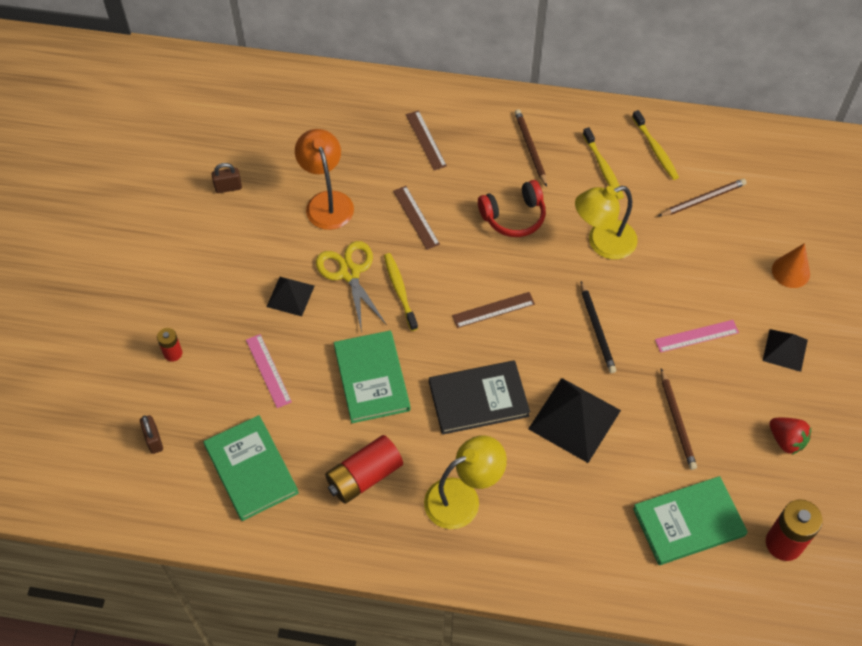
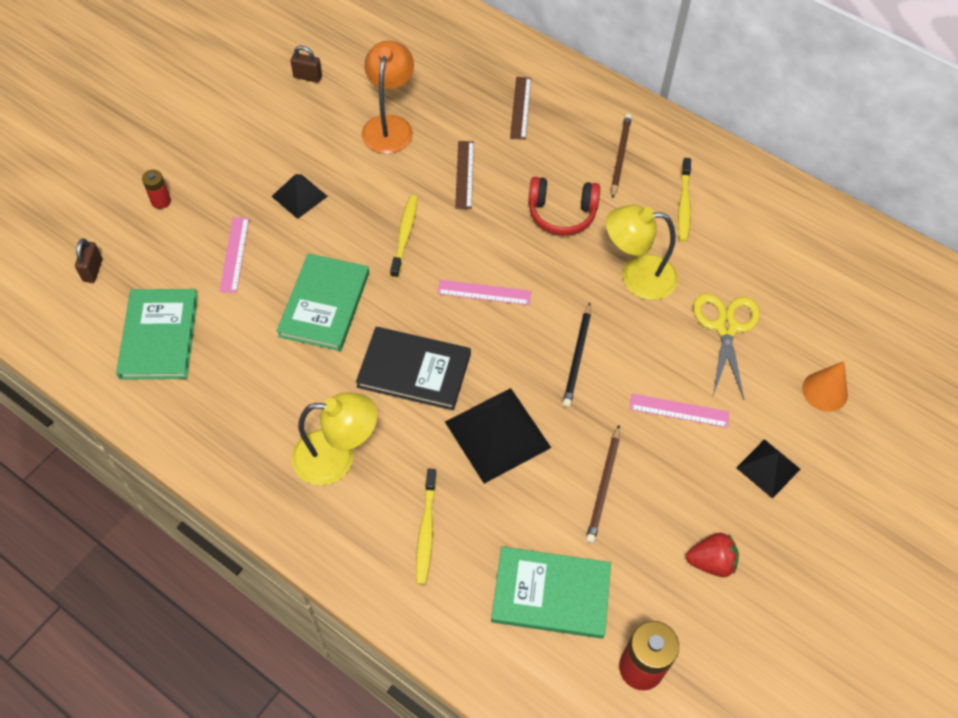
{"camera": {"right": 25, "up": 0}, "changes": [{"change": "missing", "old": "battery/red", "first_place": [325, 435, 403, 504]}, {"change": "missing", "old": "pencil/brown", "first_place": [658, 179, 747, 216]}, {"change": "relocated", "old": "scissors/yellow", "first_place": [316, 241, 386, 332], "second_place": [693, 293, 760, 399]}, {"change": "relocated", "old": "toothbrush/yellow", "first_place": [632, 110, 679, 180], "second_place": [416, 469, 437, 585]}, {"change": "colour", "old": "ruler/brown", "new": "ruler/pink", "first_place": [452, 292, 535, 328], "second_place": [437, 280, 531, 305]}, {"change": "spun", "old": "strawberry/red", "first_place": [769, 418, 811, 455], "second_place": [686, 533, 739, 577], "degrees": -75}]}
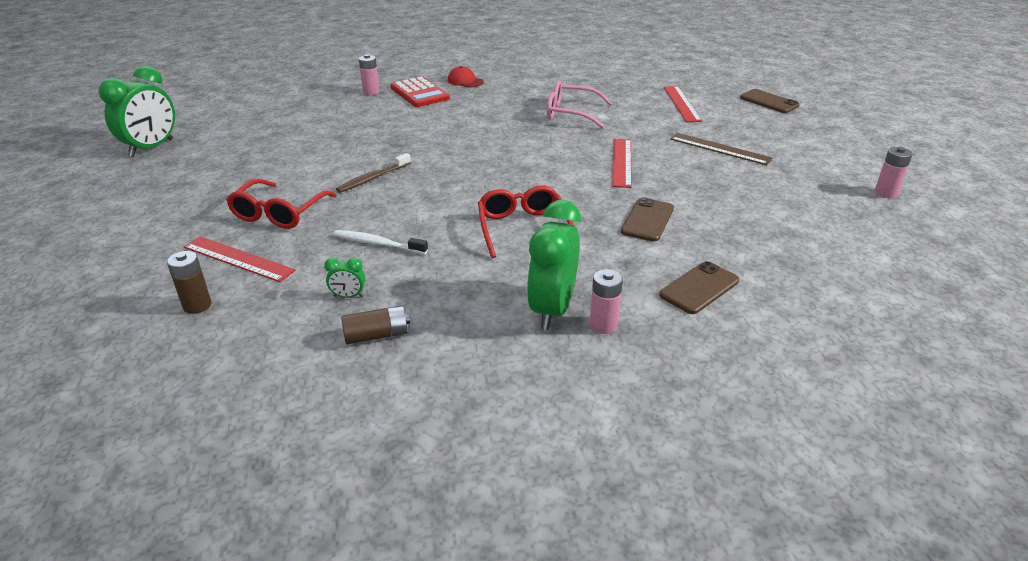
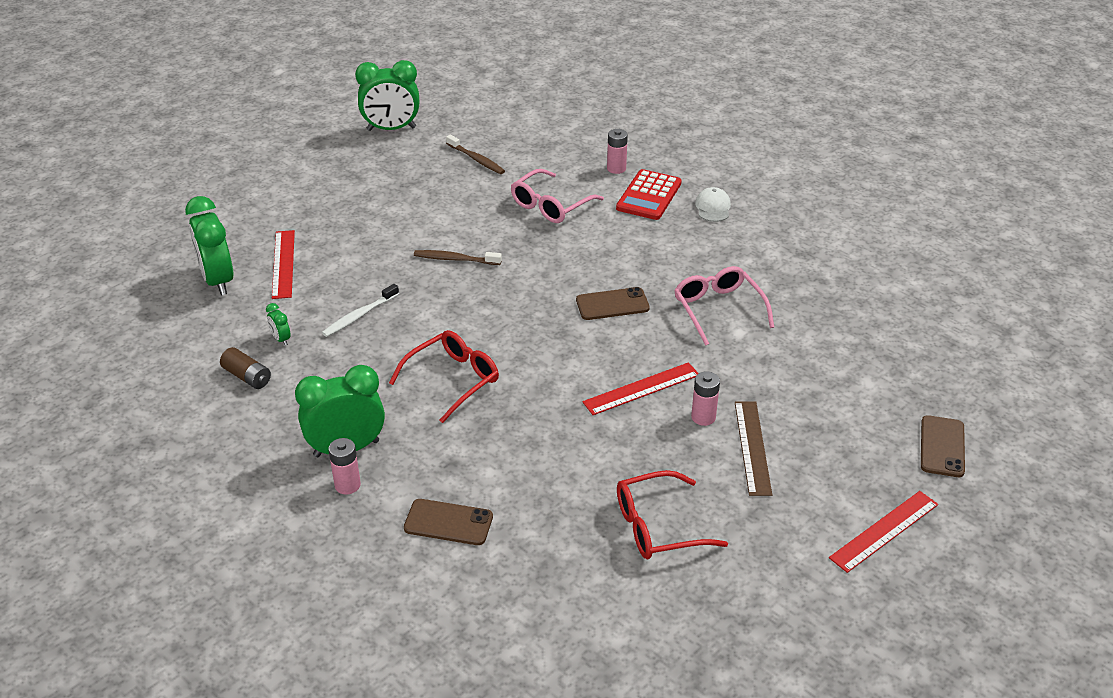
{"camera": {"right": 55, "up": 5}, "changes": [{"change": "appeared", "new": "toothbrush/brown", "second_place": [446, 135, 505, 174]}, {"change": "appeared", "new": "glasses/pink", "second_place": [511, 169, 604, 223]}, {"change": "relocated", "old": "glasses/red", "first_place": [226, 179, 337, 229], "second_place": [617, 470, 728, 559]}, {"change": "relocated", "old": "phone/brown", "first_place": [621, 198, 674, 242], "second_place": [576, 287, 650, 320]}, {"change": "relocated", "old": "ruler/red", "first_place": [664, 86, 702, 122], "second_place": [829, 491, 938, 573]}, {"change": "relocated", "old": "battery/pink", "first_place": [875, 147, 913, 198], "second_place": [691, 371, 720, 426]}, {"change": "exchanged", "old": "battery/brown", "new": "clock/green", "first_place": [167, 251, 212, 314], "second_place": [185, 196, 234, 295]}, {"change": "colour", "old": "cap/red", "new": "cap/white", "first_place": [448, 66, 484, 87], "second_place": [695, 187, 731, 222]}, {"change": "spun", "old": "toothbrush/white", "first_place": [334, 230, 428, 254], "second_place": [322, 284, 399, 337], "degrees": -120}]}
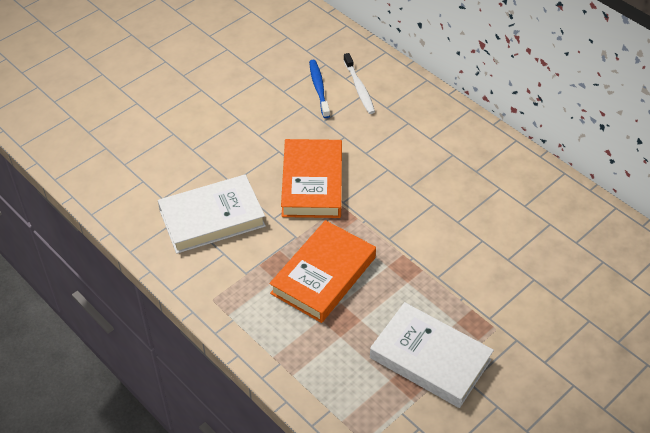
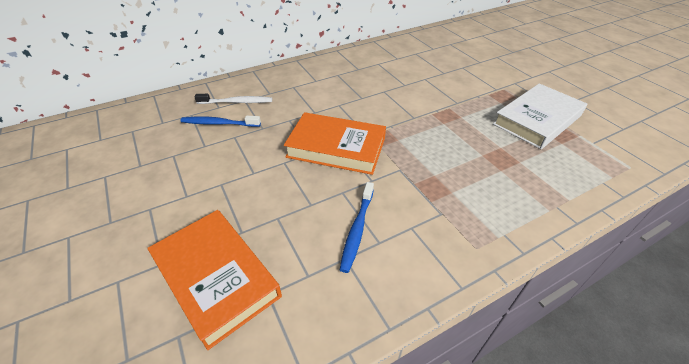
{"camera": {"right": -75, "up": -5}, "changes": [{"change": "relocated", "old": "book/orange", "first_place": [269, 220, 376, 323], "second_place": [147, 210, 282, 350]}, {"change": "exchanged", "old": "book/white", "new": "toothbrush/blue", "first_place": [158, 174, 266, 254], "second_place": [340, 182, 374, 273]}]}
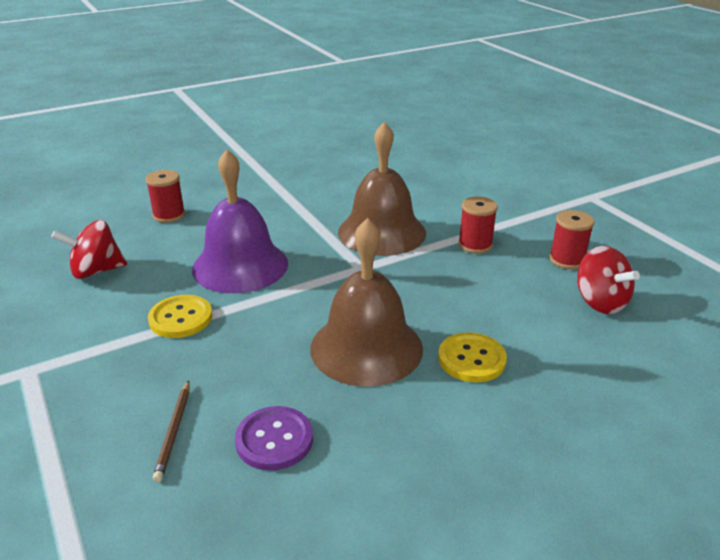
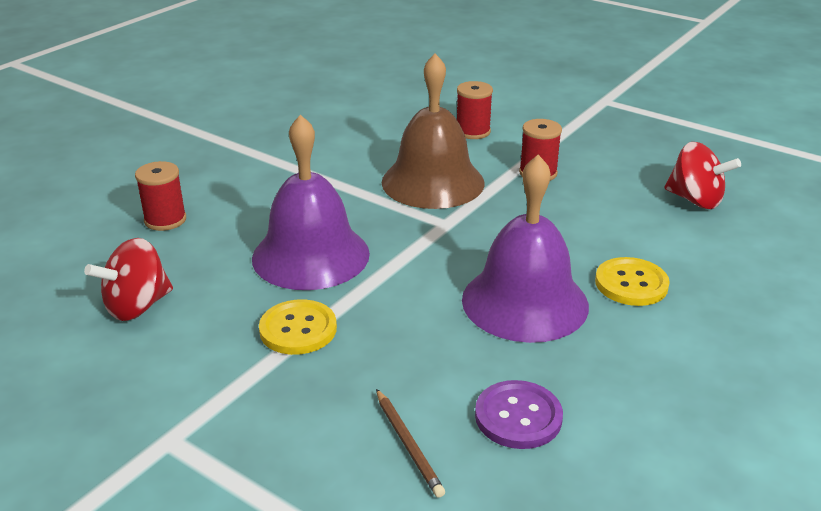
{"camera": {"right": -25, "up": 0}, "changes": [{"change": "relocated", "old": "spool/red", "first_place": [549, 210, 594, 269], "second_place": [457, 81, 493, 139]}, {"change": "colour", "old": "bell/brown", "new": "bell/purple", "first_place": [310, 218, 423, 387], "second_place": [462, 154, 589, 343]}]}
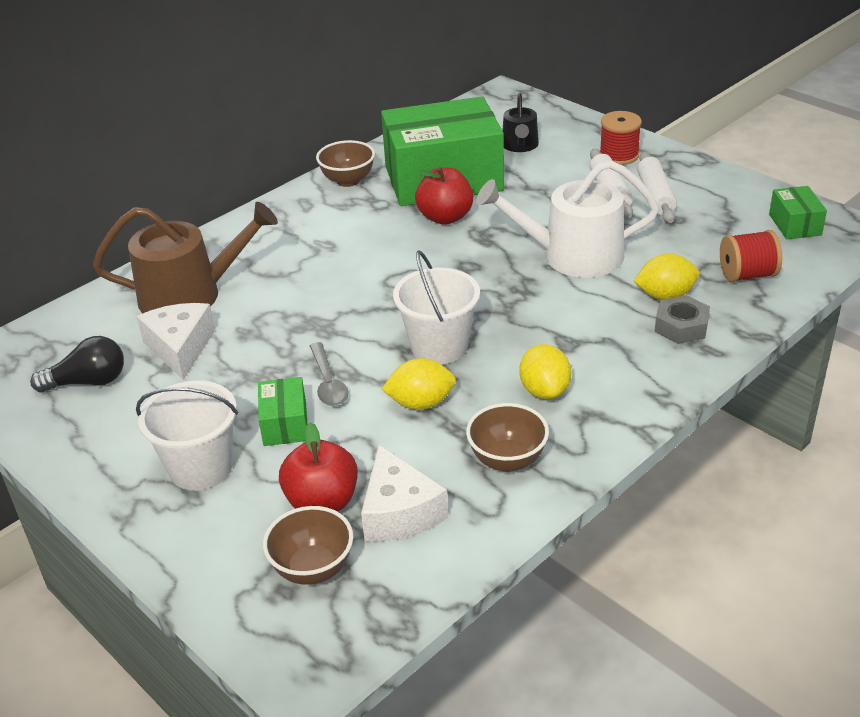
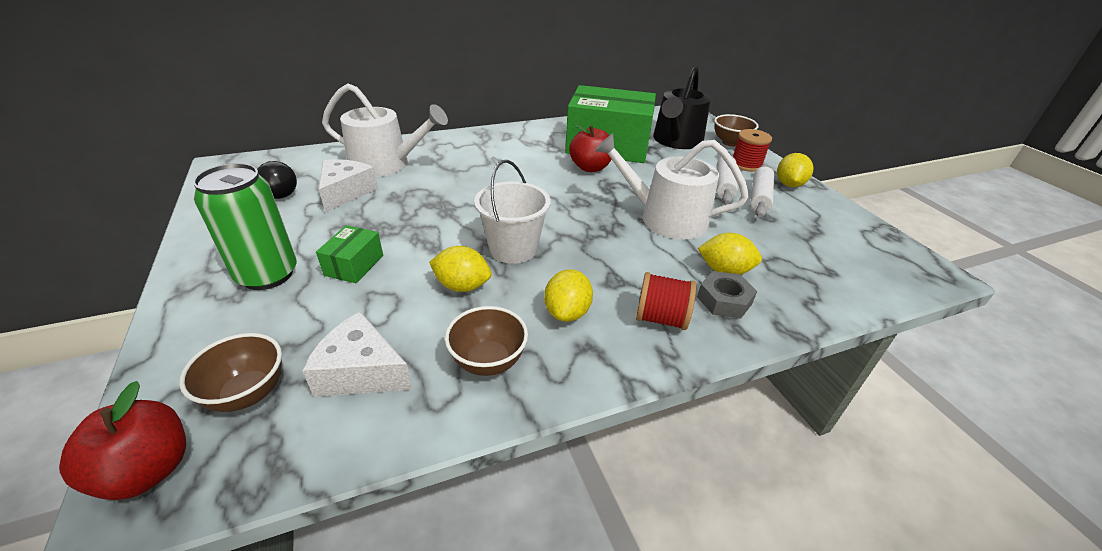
{"camera": {"right": 20, "up": 0}, "changes": [{"change": "missing", "old": "spoon/grey", "first_place": [310, 342, 348, 406]}, {"change": "missing", "old": "box/green", "first_place": [769, 186, 827, 239]}, {"change": "appeared", "new": "lemon/yellow", "second_place": [777, 153, 814, 187]}, {"change": "relocated", "old": "apple/red", "first_place": [279, 422, 358, 512], "second_place": [59, 381, 186, 500]}, {"change": "relocated", "old": "bowl/brown", "first_place": [316, 140, 375, 187], "second_place": [714, 114, 759, 147]}, {"change": "relocated", "old": "spool/red", "first_place": [720, 230, 782, 282], "second_place": [636, 272, 696, 330]}, {"change": "exchanged", "old": "bucket/white", "new": "can/green", "first_place": [136, 381, 238, 491], "second_place": [193, 163, 297, 290]}, {"change": "colour", "old": "watering can/brown", "new": "watering can/white", "first_place": [93, 202, 278, 313], "second_place": [322, 83, 448, 177]}, {"change": "spun", "old": "cheese/white", "first_place": [361, 445, 448, 542], "second_place": [302, 312, 413, 397], "degrees": 105}, {"change": "size", "old": "watering can/black", "first_place": [502, 93, 539, 152], "second_place": [653, 65, 711, 149], "factor": 1.82}]}
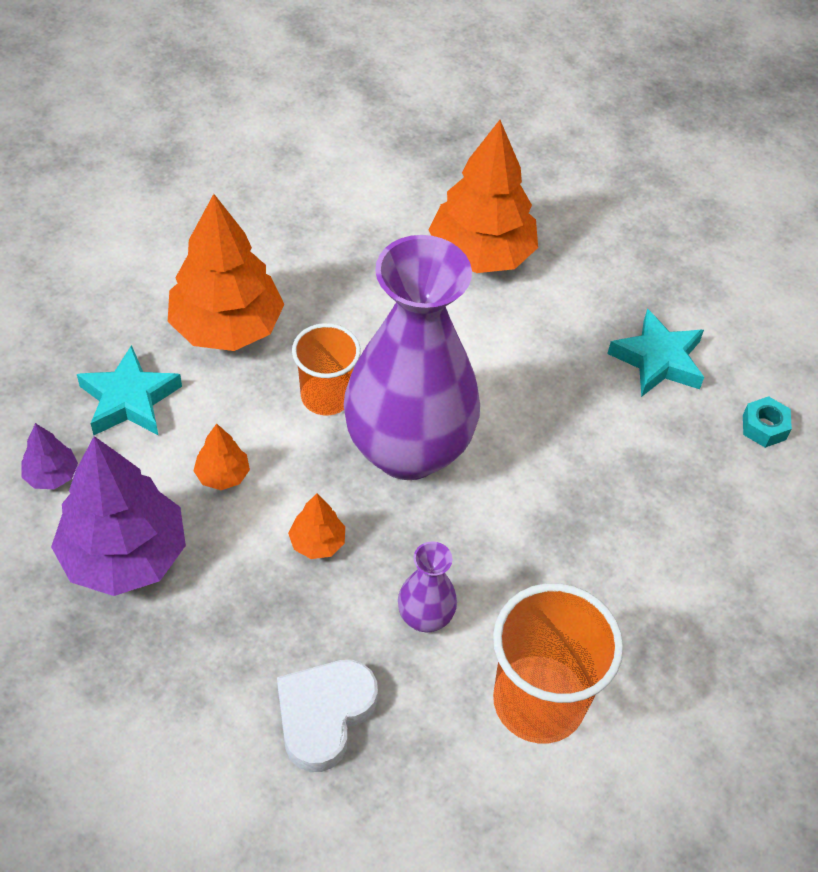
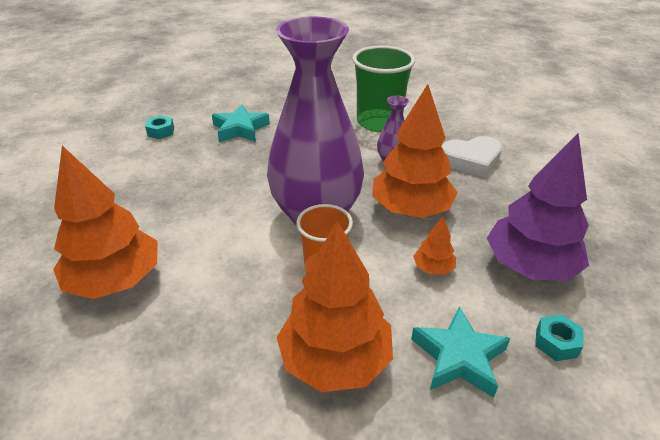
{"camera": {"right": -130, "up": -15}, "changes": [{"change": "relocated", "old": "star/turquoise", "first_place": [607, 309, 704, 397], "second_place": [212, 105, 270, 142]}, {"change": "exchanged", "old": "tree/purple", "new": "nut/turquoise", "first_place": [21, 423, 78, 489], "second_place": [535, 314, 584, 361]}, {"change": "colour", "old": "cup/orange", "new": "cup/green", "first_place": [493, 583, 624, 744], "second_place": [352, 45, 415, 132]}, {"change": "size", "old": "tree/orange", "first_place": [288, 494, 345, 559], "second_place": [372, 84, 458, 218], "factor": 2.23}]}
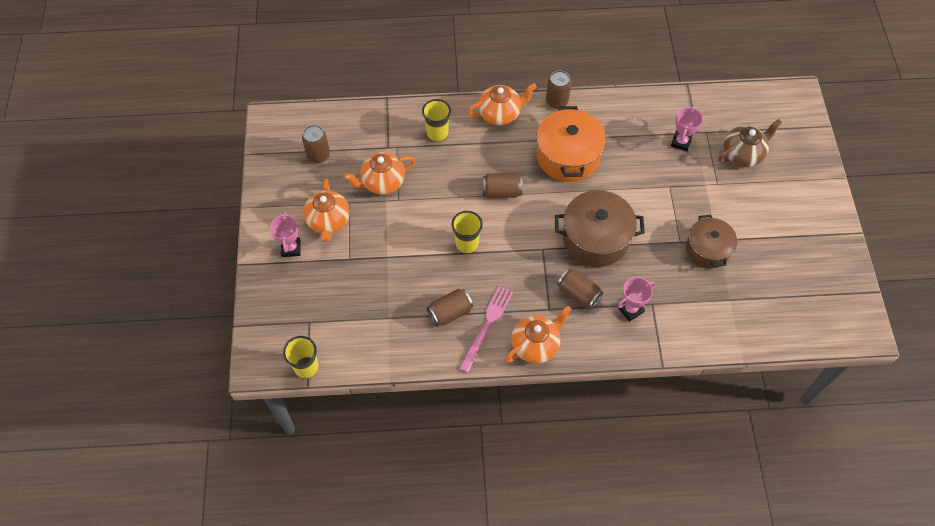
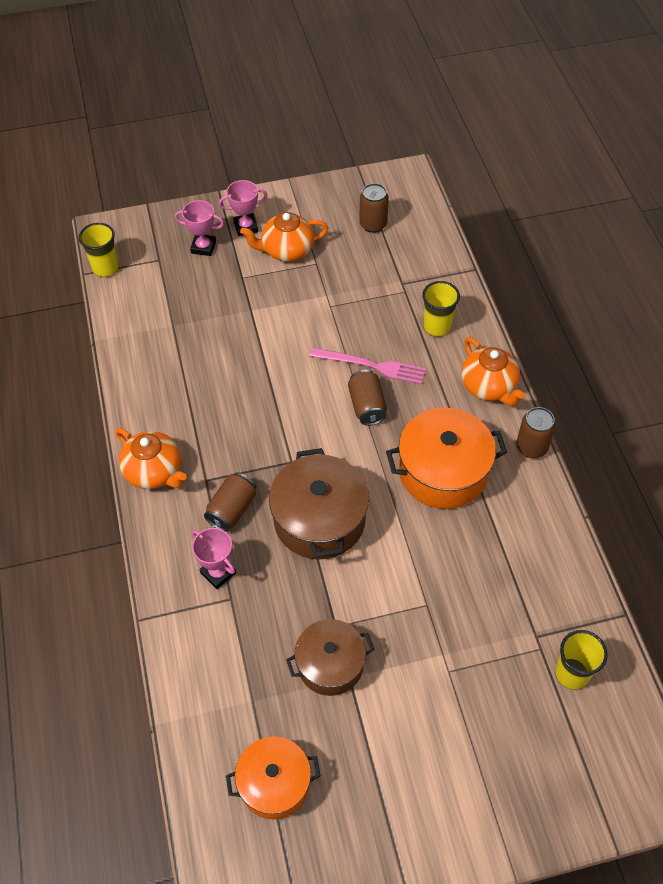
{"camera": {"right": 80, "up": -5}, "changes": [{"change": "missing", "old": "teapot/orange", "first_place": [343, 152, 415, 195]}, {"change": "missing", "old": "can/brown", "first_place": [427, 289, 473, 327]}, {"change": "missing", "old": "teapot/brown", "first_place": [718, 119, 782, 167]}, {"change": "appeared", "new": "pot/orange", "second_place": [226, 736, 321, 820]}, {"change": "relocated", "old": "cup/yellow", "first_place": [452, 211, 483, 254], "second_place": [555, 630, 608, 690]}, {"change": "relocated", "old": "fork/pink", "first_place": [459, 286, 513, 373], "second_place": [309, 347, 426, 384]}, {"change": "relocated", "old": "trophy/pink", "first_place": [671, 106, 703, 151], "second_place": [175, 200, 224, 256]}]}
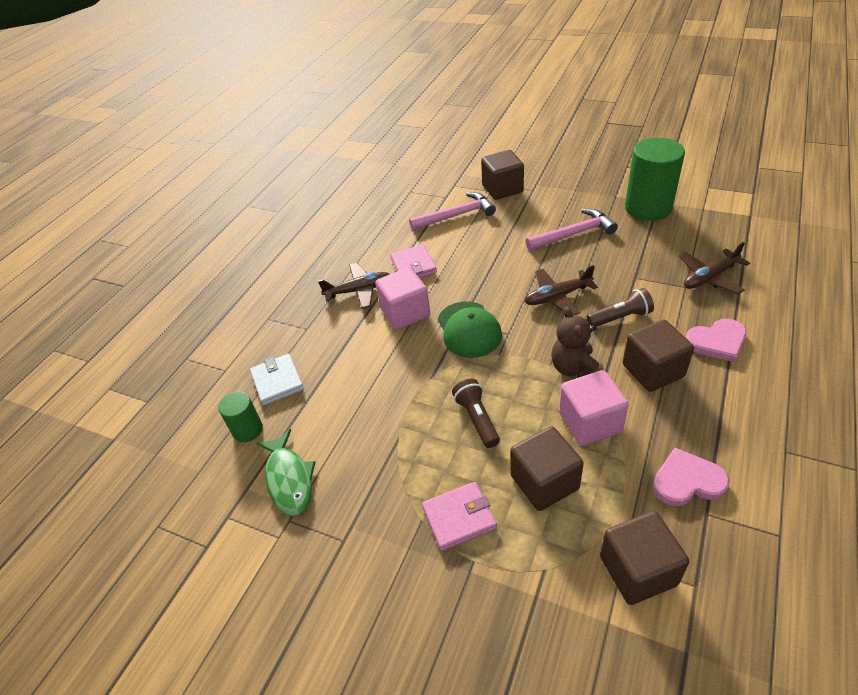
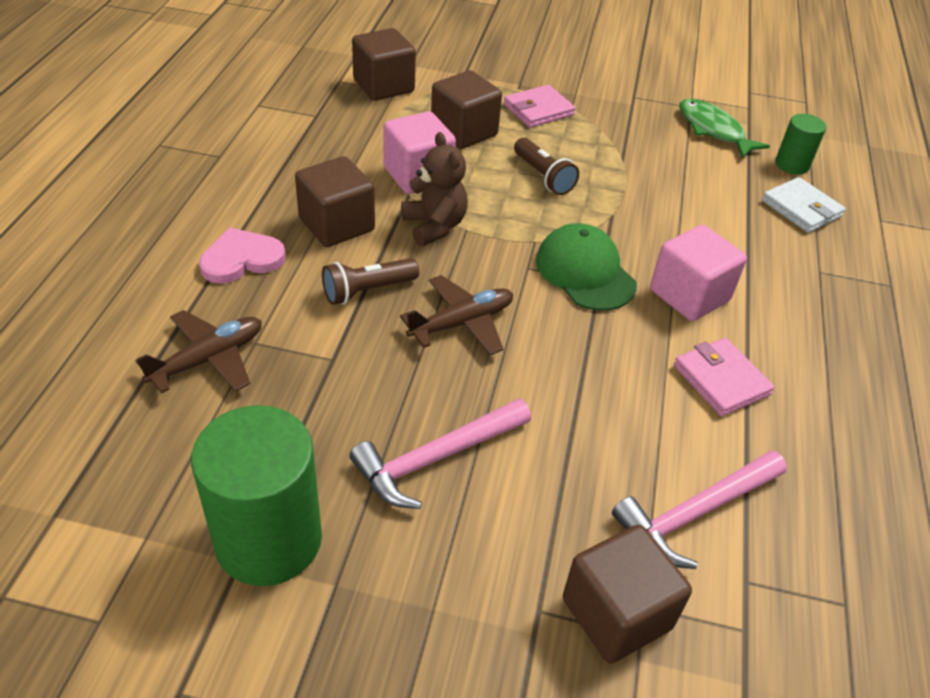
{"camera": {"right": 160, "up": 0}, "changes": [{"change": "missing", "old": "plane/brown", "first_place": [318, 263, 390, 309]}, {"change": "missing", "old": "heart/pink", "first_place": [653, 448, 730, 506]}]}
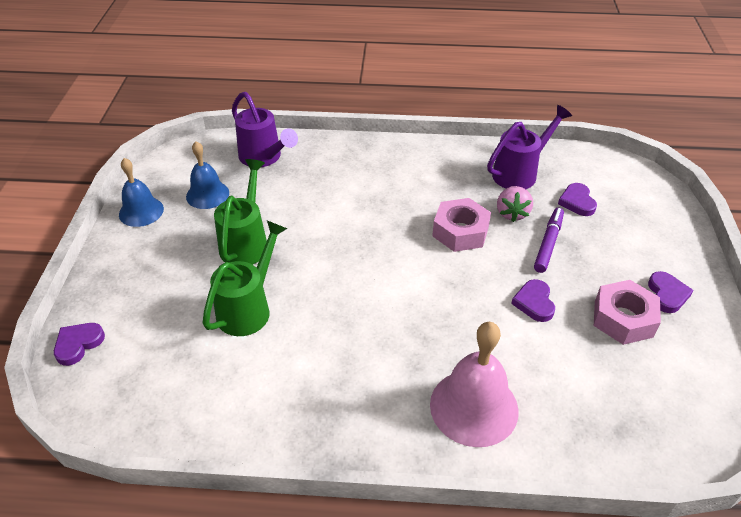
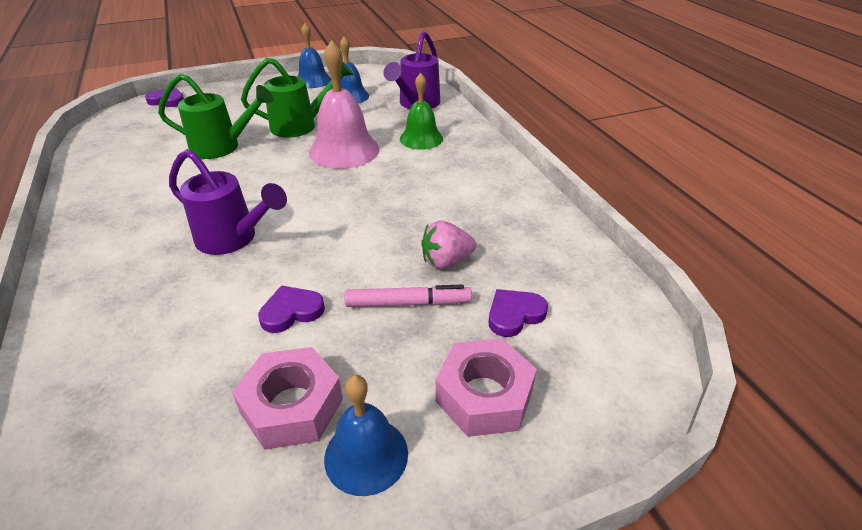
{"camera": {"right": 65, "up": -5}, "changes": [{"change": "appeared", "new": "bell/green", "second_place": [400, 73, 443, 150]}, {"change": "relocated", "old": "bell/pink", "first_place": [430, 322, 519, 447], "second_place": [309, 40, 379, 169]}, {"change": "relocated", "old": "nut/pink", "first_place": [432, 198, 491, 252], "second_place": [435, 338, 537, 437]}, {"change": "relocated", "old": "watering can/purple", "first_place": [487, 105, 572, 189], "second_place": [169, 149, 287, 255]}, {"change": "exchanged", "old": "heart/purple", "new": "bell/blue", "first_place": [648, 271, 694, 313], "second_place": [324, 375, 408, 496]}, {"change": "colour", "old": "marker/purple", "new": "marker/pink", "first_place": [534, 208, 564, 273], "second_place": [344, 285, 472, 307]}]}
